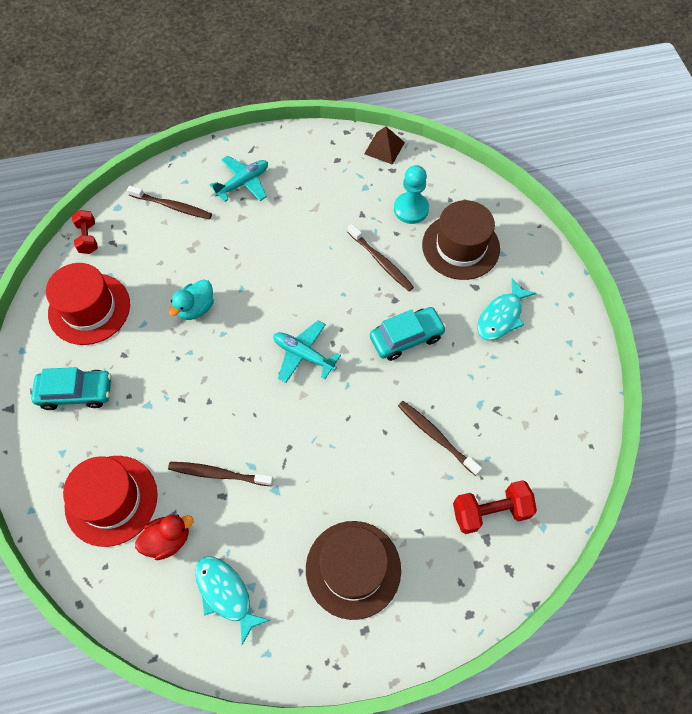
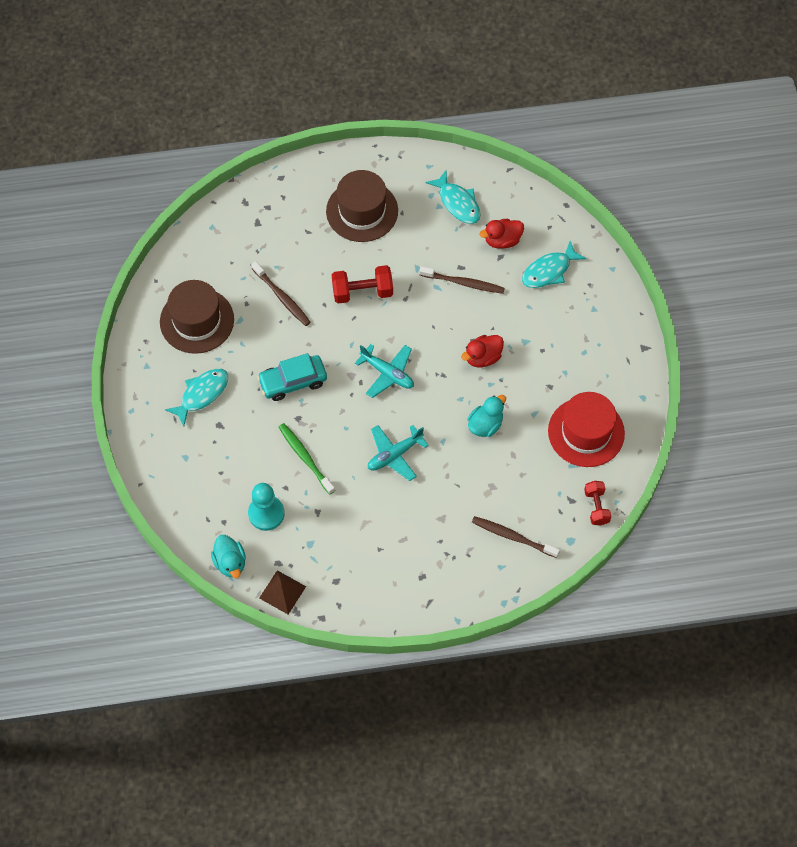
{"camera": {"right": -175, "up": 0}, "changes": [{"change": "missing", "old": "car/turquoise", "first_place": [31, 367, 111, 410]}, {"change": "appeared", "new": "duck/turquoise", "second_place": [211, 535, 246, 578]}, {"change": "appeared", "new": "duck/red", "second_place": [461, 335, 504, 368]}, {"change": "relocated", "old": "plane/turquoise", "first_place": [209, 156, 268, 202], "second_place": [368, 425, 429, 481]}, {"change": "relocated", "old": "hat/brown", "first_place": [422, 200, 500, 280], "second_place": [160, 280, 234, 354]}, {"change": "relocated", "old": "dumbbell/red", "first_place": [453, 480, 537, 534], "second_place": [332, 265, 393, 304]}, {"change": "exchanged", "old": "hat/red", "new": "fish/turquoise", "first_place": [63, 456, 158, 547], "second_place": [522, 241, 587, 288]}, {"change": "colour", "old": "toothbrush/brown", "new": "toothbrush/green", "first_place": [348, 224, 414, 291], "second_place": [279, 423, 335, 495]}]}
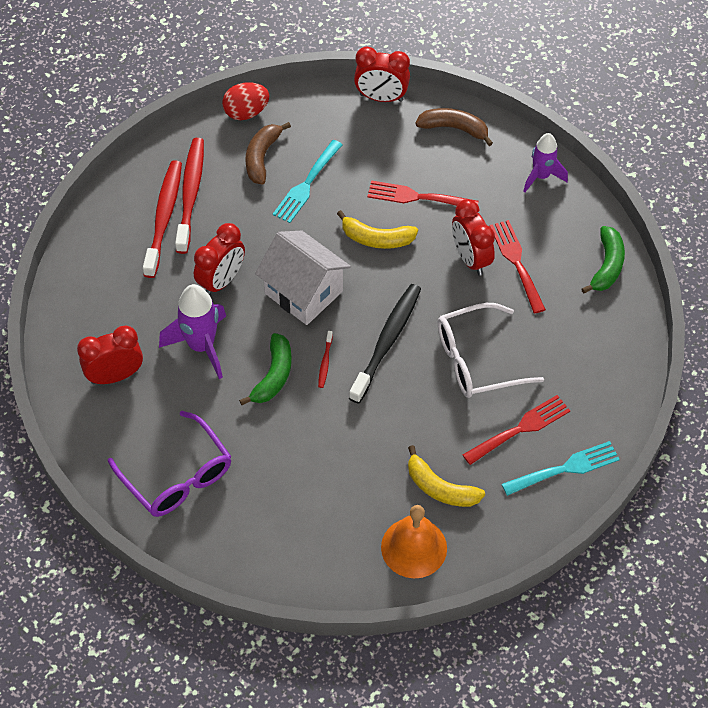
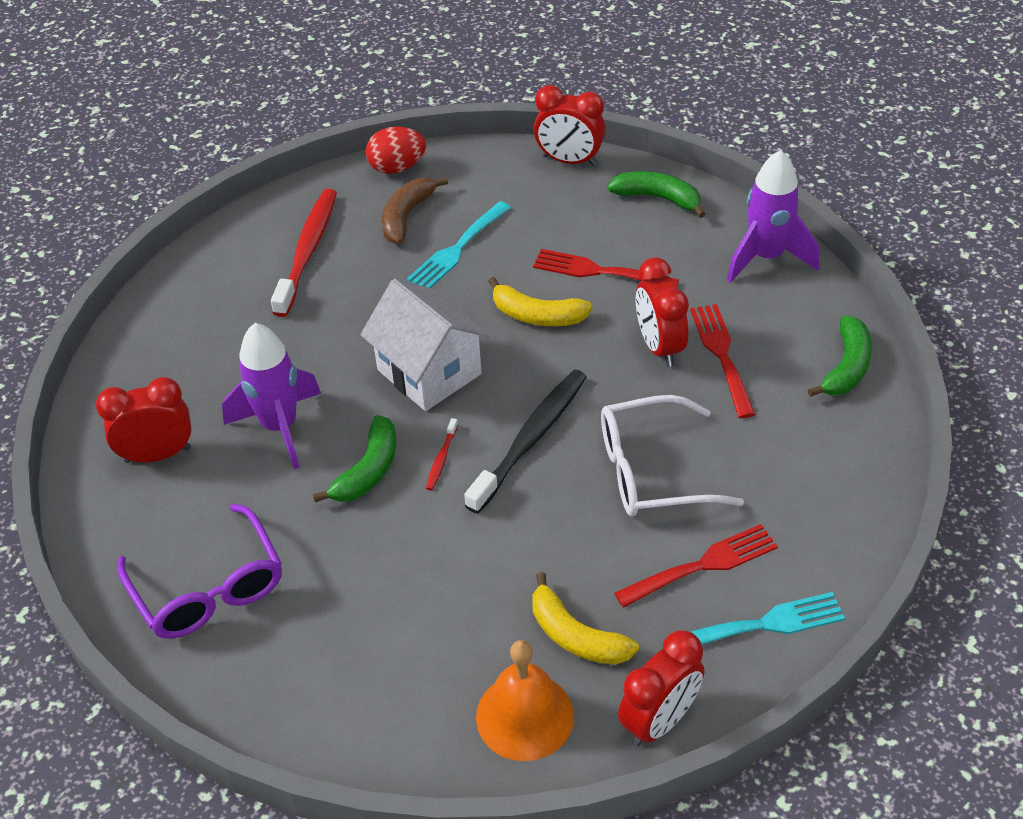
{"camera": {"right": 10, "up": -10}, "changes": [{"change": "missing", "old": "toothbrush/red", "first_place": [143, 160, 182, 278]}, {"change": "relocated", "old": "clock/red", "first_place": [194, 223, 245, 295], "second_place": [618, 630, 704, 747]}, {"change": "colour", "old": "banana/brown", "new": "banana/green", "first_place": [415, 108, 493, 146], "second_place": [607, 171, 706, 218]}, {"change": "size", "old": "rocket/purple", "first_place": [523, 133, 568, 192], "second_place": [727, 150, 819, 283], "factor": 1.5}]}
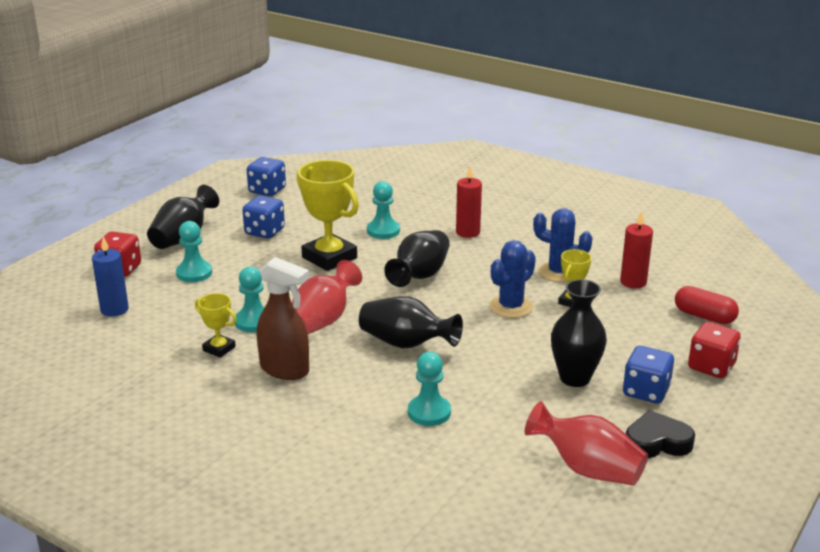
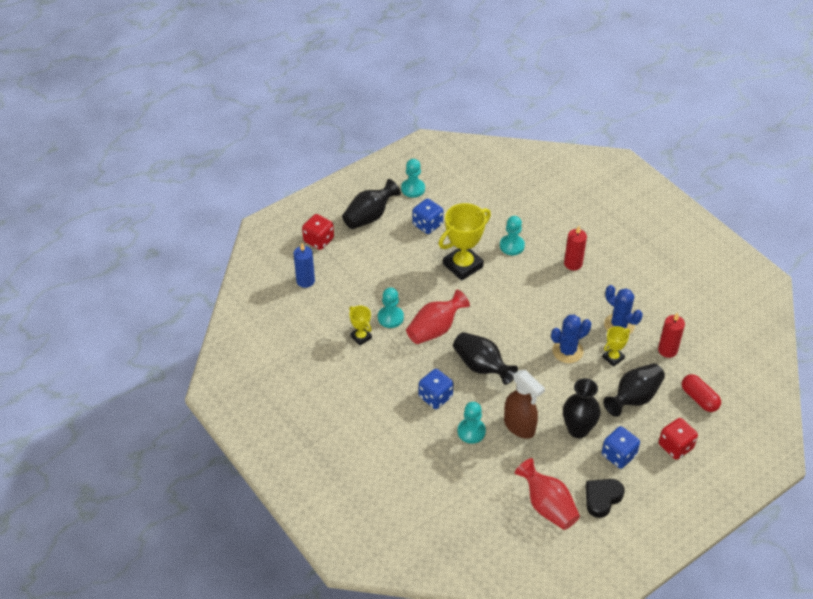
{"camera": {"right": 20, "up": 20}, "changes": [{"change": "relocated", "old": "pawn/turquoise", "first_place": [176, 221, 212, 282], "second_place": [401, 159, 425, 198]}, {"change": "relocated", "old": "dice/blue", "first_place": [247, 157, 286, 196], "second_place": [419, 369, 454, 409]}, {"change": "relocated", "old": "spray bottle/brown", "first_place": [257, 257, 309, 380], "second_place": [504, 370, 545, 439]}, {"change": "relocated", "old": "vase/black", "first_place": [384, 230, 450, 287], "second_place": [603, 363, 665, 417]}, {"change": "spun", "old": "trophy/yellow", "first_place": [297, 160, 359, 271], "second_place": [439, 203, 491, 281], "degrees": 75}, {"change": "spun", "old": "heart/black", "first_place": [626, 410, 695, 458], "second_place": [585, 479, 625, 518], "degrees": -60}]}
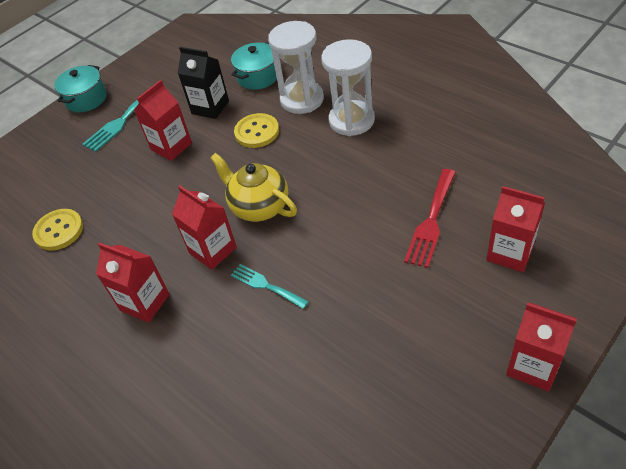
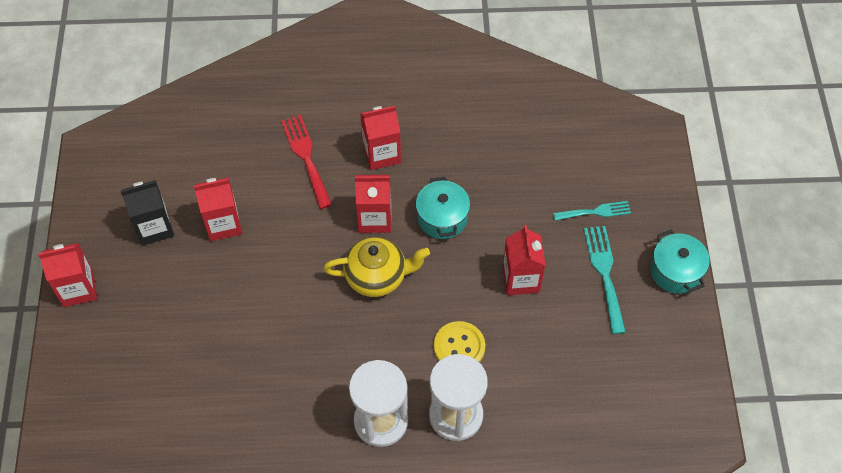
{"camera": {"right": 130, "up": 10}, "changes": [{"change": "missing", "old": "button/yellow", "first_place": [32, 209, 83, 250]}, {"change": "relocated", "old": "carton/black", "first_place": [178, 47, 229, 119], "second_place": [121, 180, 174, 246]}, {"change": "relocated", "old": "pot/turquoise", "first_place": [231, 42, 277, 90], "second_place": [416, 177, 470, 239]}, {"change": "relocated", "old": "fork/turquoise", "first_place": [231, 264, 309, 309], "second_place": [553, 201, 631, 221]}, {"change": "relocated", "old": "fork/red", "first_place": [404, 169, 456, 268], "second_place": [281, 115, 332, 209]}, {"change": "relocated", "old": "carton/red", "first_place": [486, 186, 545, 272], "second_place": [194, 177, 242, 241]}]}
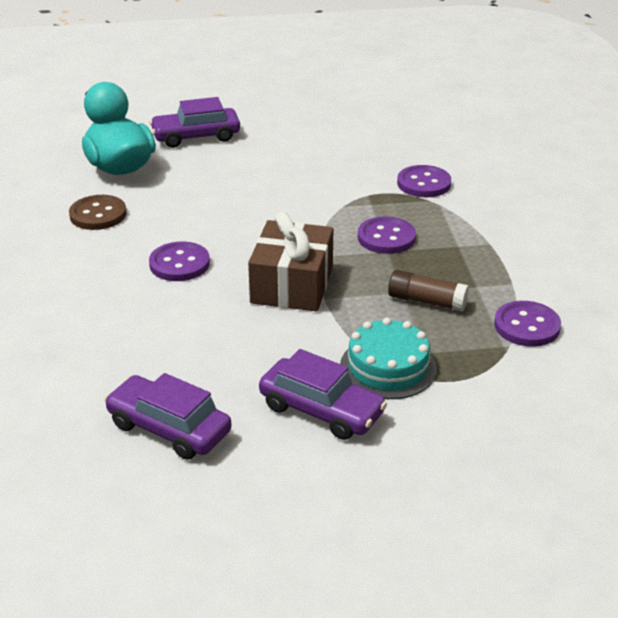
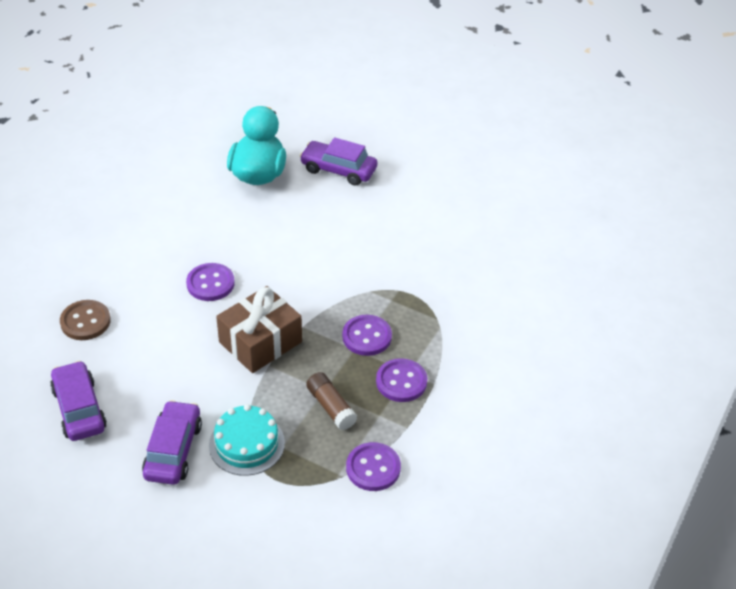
{"camera": {"right": 35, "up": 10}, "changes": [{"change": "relocated", "old": "button/brown", "first_place": [69, 195, 127, 230], "second_place": [60, 300, 111, 340]}, {"change": "relocated", "old": "button/purple", "first_place": [397, 165, 451, 197], "second_place": [376, 358, 427, 402]}, {"change": "spun", "old": "car/purple", "first_place": [259, 349, 387, 440], "second_place": [142, 400, 202, 485], "degrees": -150}]}
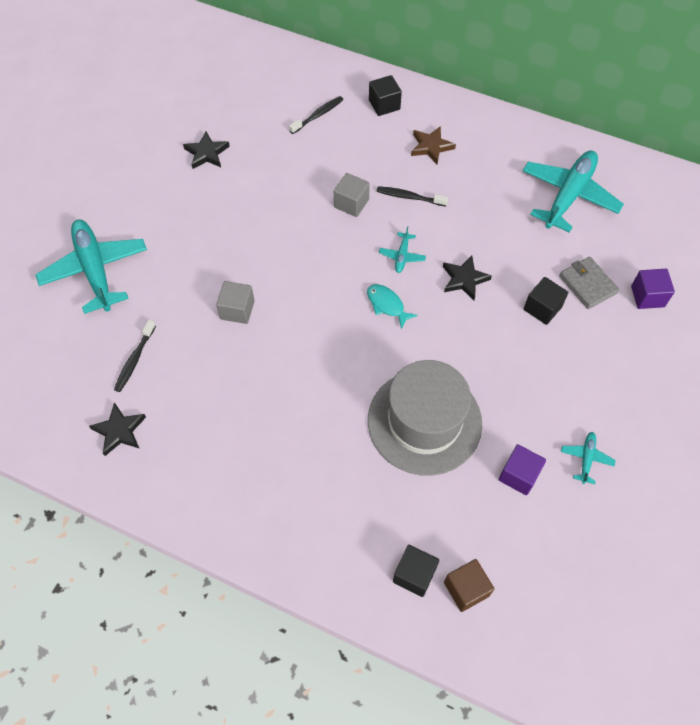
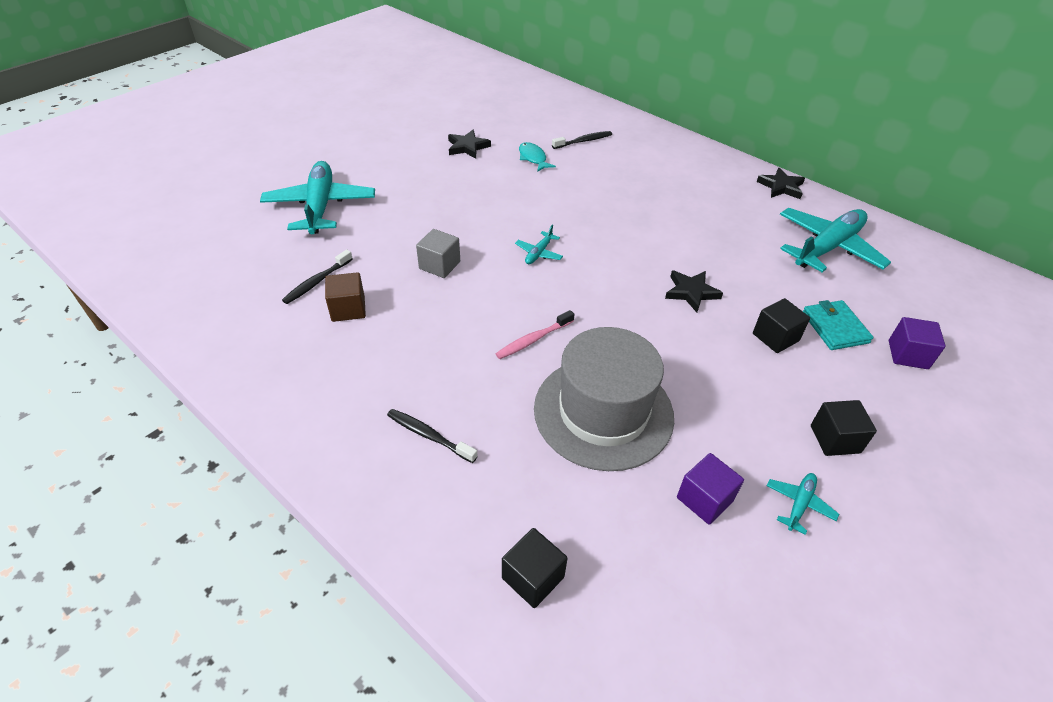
{"camera": {"right": 15, "up": -15}, "changes": [{"change": "missing", "old": "cube/grey", "first_place": [334, 173, 370, 217]}, {"change": "missing", "old": "star/brown", "first_place": [411, 126, 456, 164]}, {"change": "appeared", "new": "toothbrush/pink", "second_place": [496, 310, 574, 359]}, {"change": "relocated", "old": "star/black", "first_place": [89, 402, 146, 456], "second_place": [757, 168, 805, 199]}, {"change": "relocated", "old": "fish/turquoise", "first_place": [367, 284, 418, 329], "second_place": [519, 142, 556, 172]}, {"change": "relocated", "old": "cube/black", "first_place": [369, 75, 402, 116], "second_place": [811, 400, 877, 456]}, {"change": "relocated", "old": "toothbrush/black", "first_place": [377, 186, 448, 207], "second_place": [387, 409, 478, 463]}, {"change": "relocated", "old": "plane/turquoise", "first_place": [379, 226, 426, 273], "second_place": [515, 225, 563, 264]}, {"change": "relocated", "old": "cube/brown", "first_place": [444, 559, 494, 612], "second_place": [325, 272, 366, 322]}, {"change": "colour", "old": "wallet/grey", "new": "wallet/turquoise", "first_place": [559, 257, 619, 309], "second_place": [803, 300, 873, 350]}]}
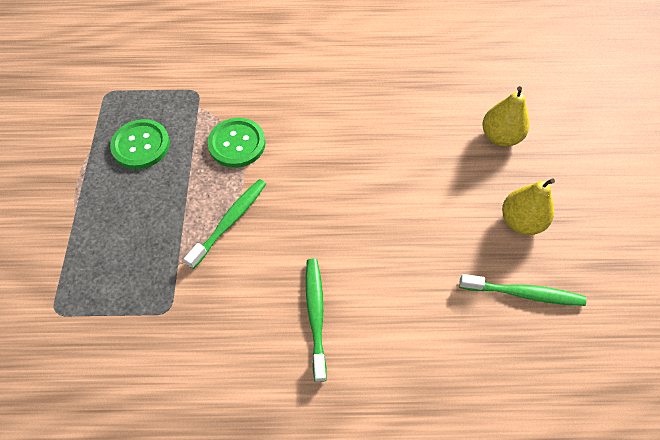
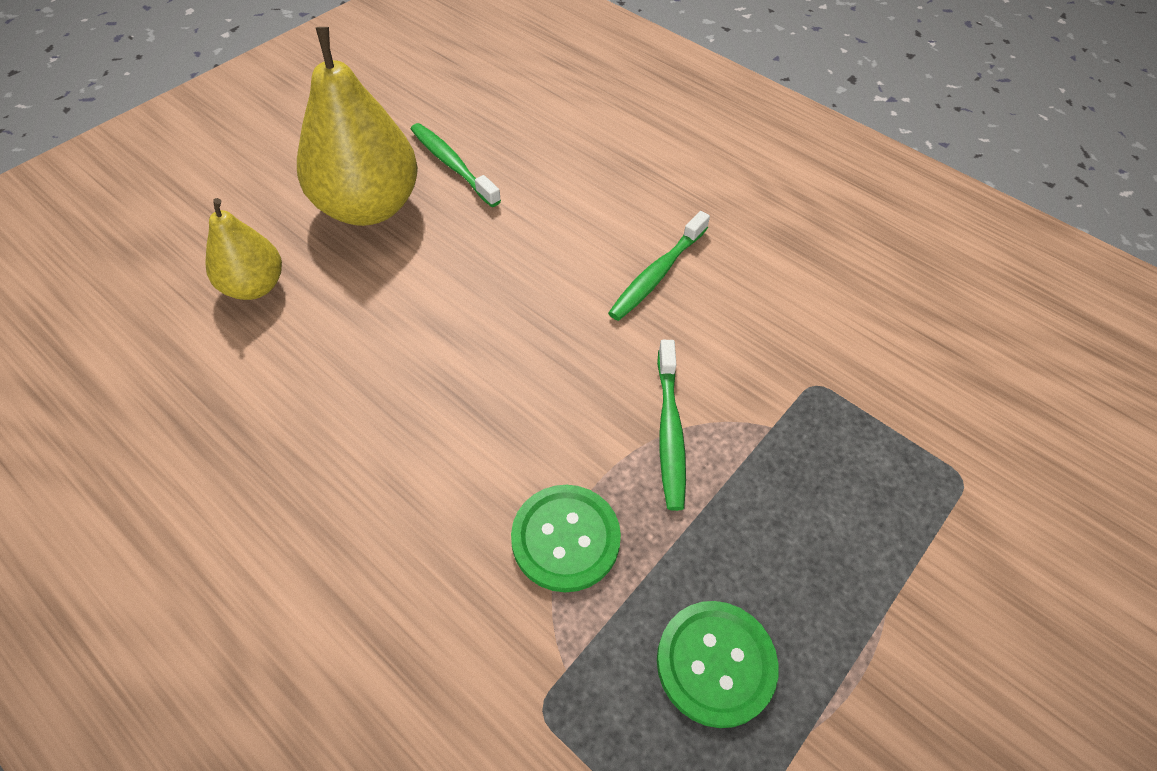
{"camera": {"right": -140, "up": -5}, "changes": [{"change": "spun", "old": "toothbrush/green", "first_place": [184, 179, 266, 269], "second_place": [657, 340, 686, 511], "degrees": -75}, {"change": "size", "old": "pear/yellow", "first_place": [502, 178, 555, 235], "second_place": [297, 27, 418, 226], "factor": 1.76}]}
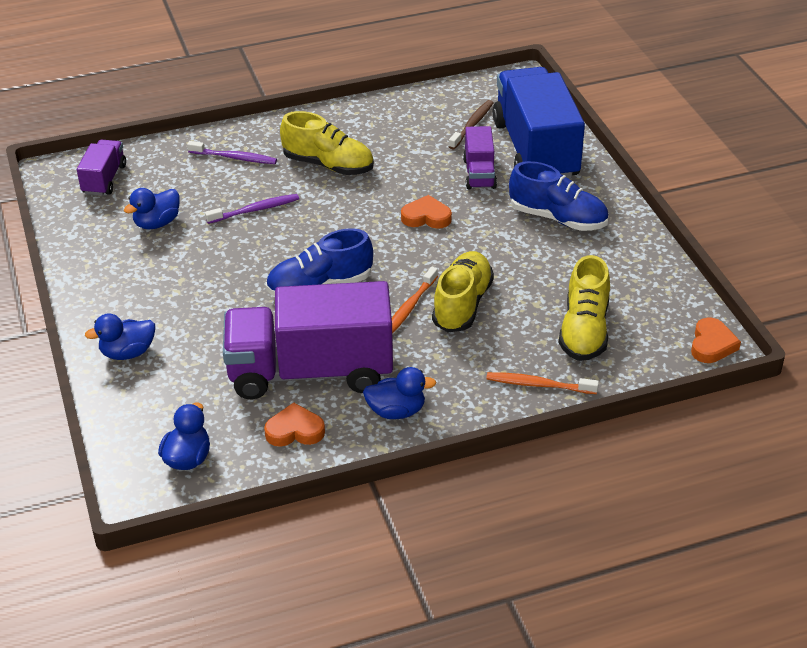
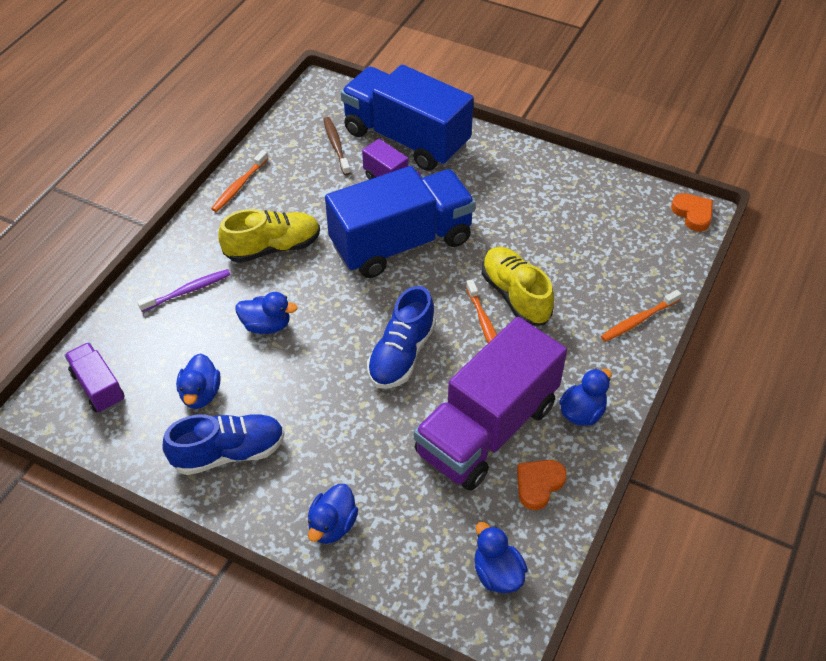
{"camera": {"right": -45, "up": 10}, "changes": [{"change": "missing", "old": "shoe/yellow", "first_place": [559, 255, 610, 361]}, {"change": "appeared", "new": "toothbrush/orange", "second_place": [211, 150, 268, 212]}, {"change": "relocated", "old": "shoe/blue", "first_place": [509, 161, 608, 231], "second_place": [162, 414, 285, 475]}, {"change": "exchanged", "old": "toothbrush/purple", "new": "duck/blue", "first_place": [205, 194, 299, 224], "second_place": [235, 292, 298, 334]}, {"change": "exchanged", "old": "heart/orange", "new": "truck/blue", "first_place": [401, 195, 452, 229], "second_place": [325, 166, 476, 278]}]}
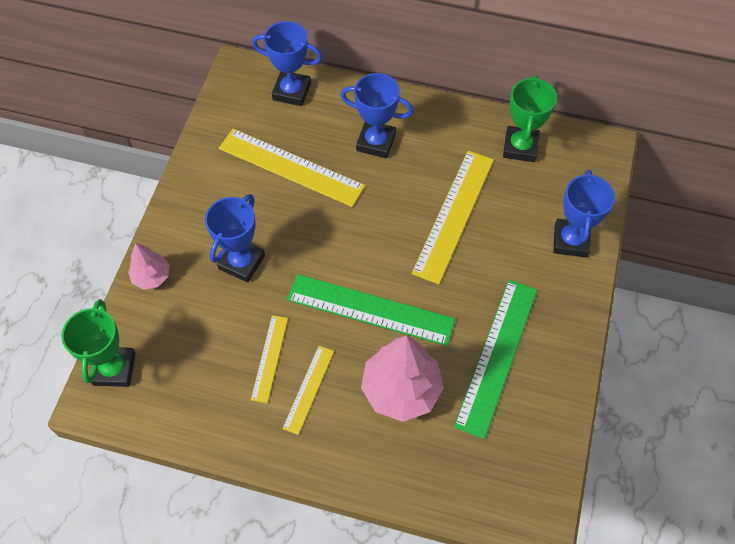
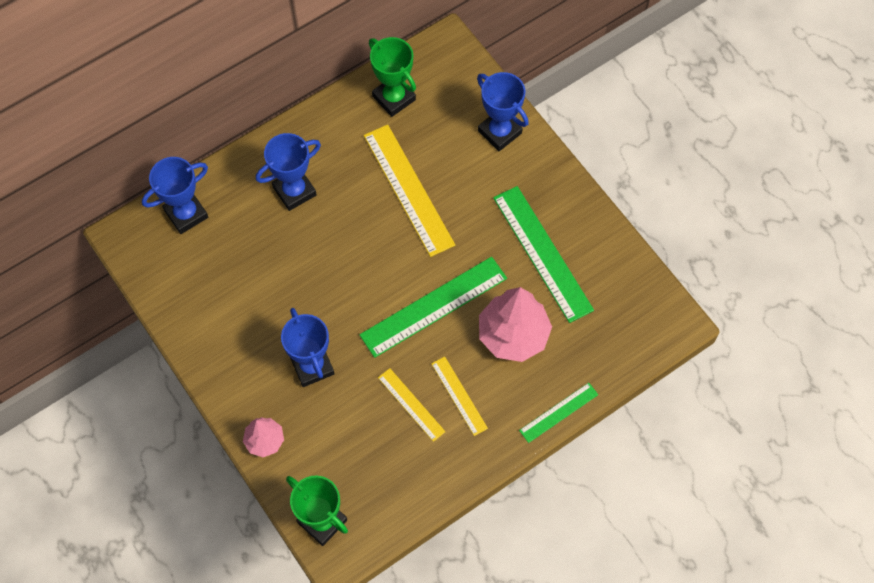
{"camera": {"right": -50, "up": 5}, "changes": [{"change": "missing", "old": "ruler/yellow", "first_place": [219, 129, 365, 207]}, {"change": "appeared", "new": "ruler/green", "second_place": [519, 383, 598, 443]}]}
